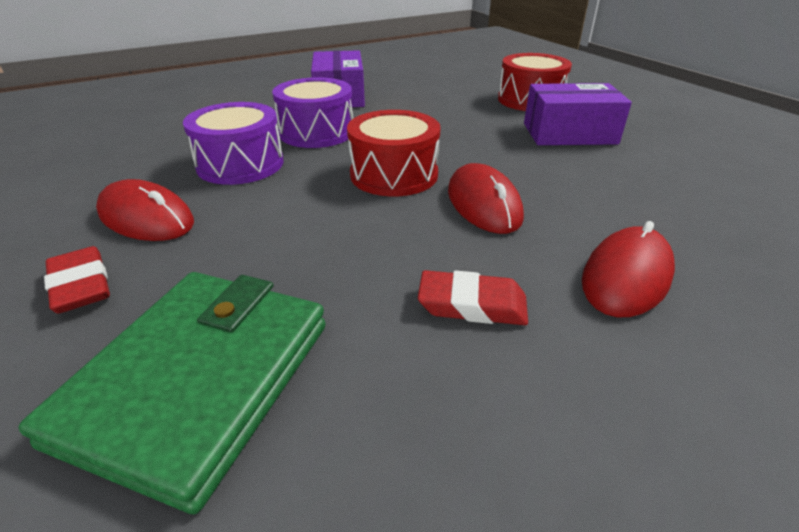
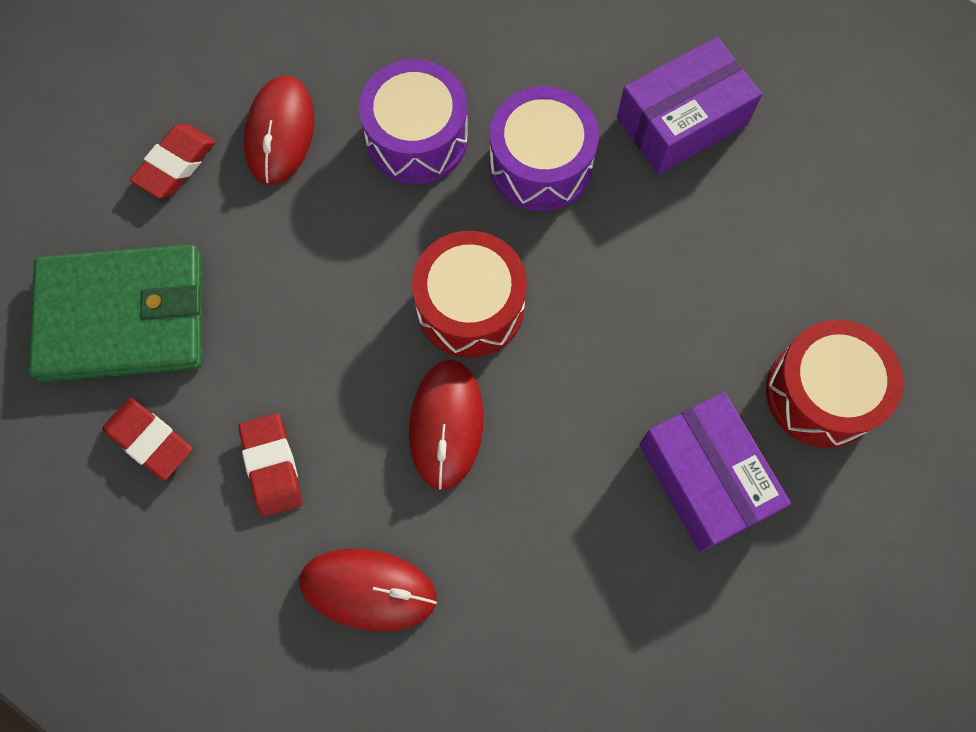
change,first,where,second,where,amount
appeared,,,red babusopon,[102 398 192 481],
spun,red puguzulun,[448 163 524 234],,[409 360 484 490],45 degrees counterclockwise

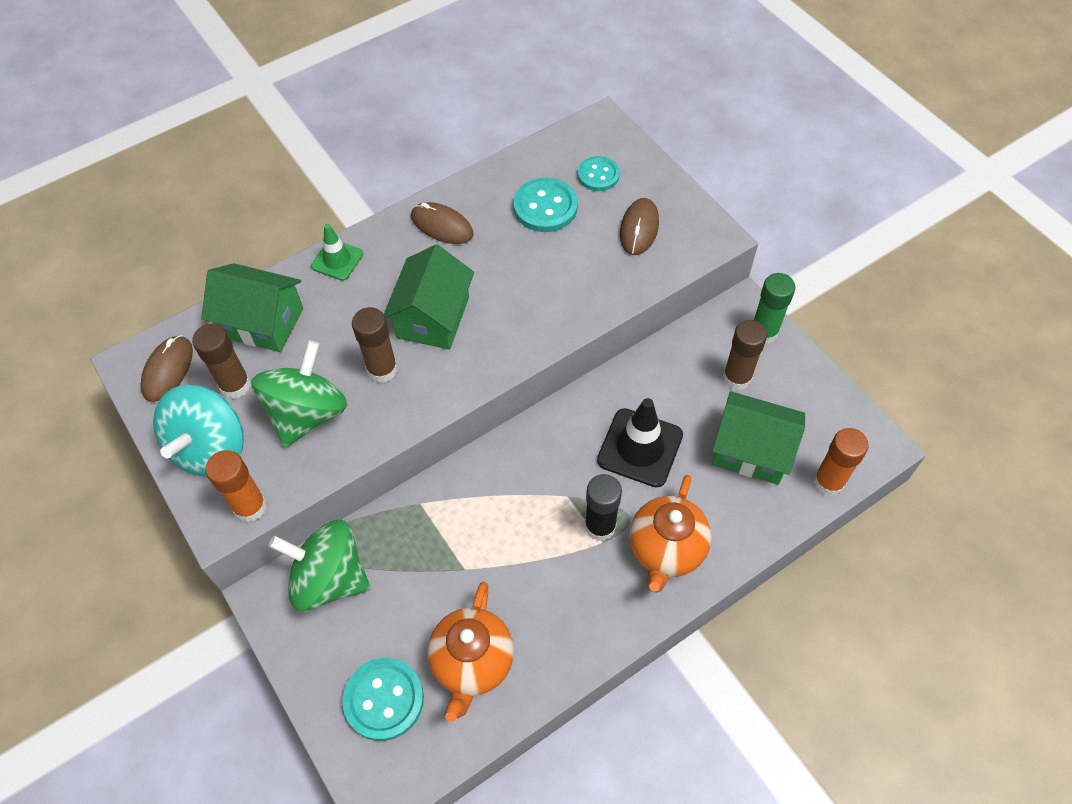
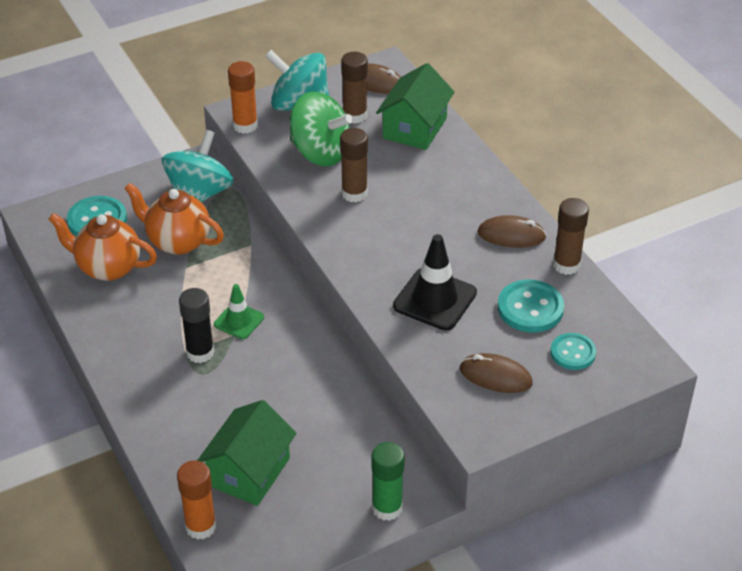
change,first,where,second,where,amount
missing,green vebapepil,[384 245 474 350],,,
relocated,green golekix,[311 224 363 281],,[214 284 264 339],
relocated,black golekix,[597 398 683 487],,[393 234 477 330],
relocated,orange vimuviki,[629 475 712 593],,[124 183 224 255],
relocated,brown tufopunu,[723 320 767 391],,[553 198 589 275],
colour,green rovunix,[268 520 370 612],turquoise rovunix,[162 130 233 202],
spun,brown puguzulun,[411 202 474 244],,[477 215 546 248],60 degrees clockwise

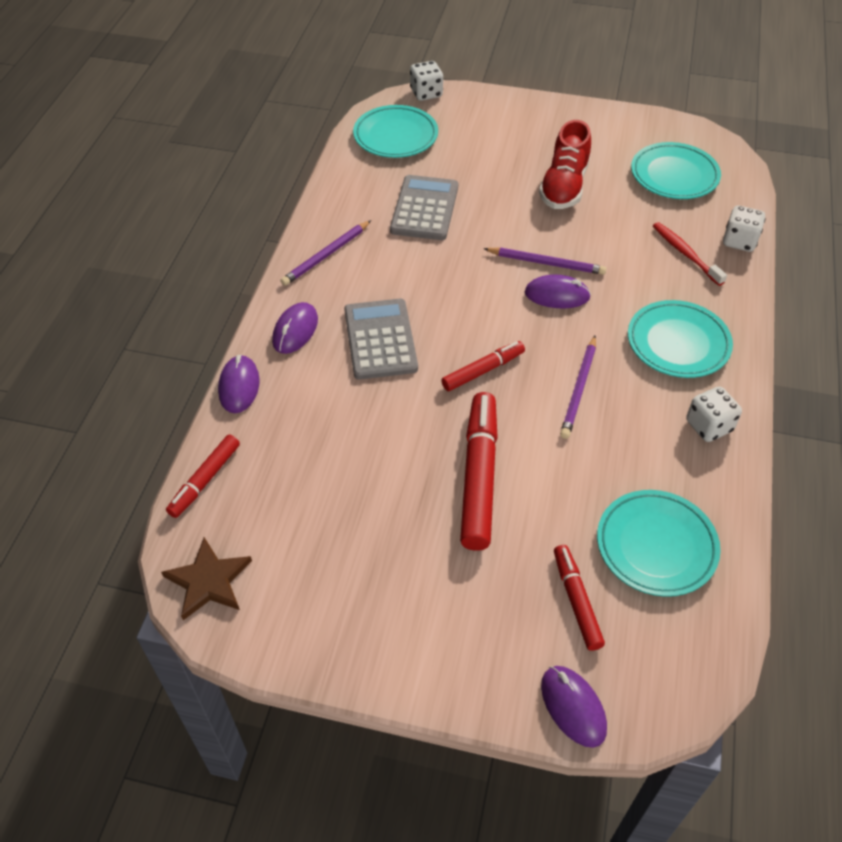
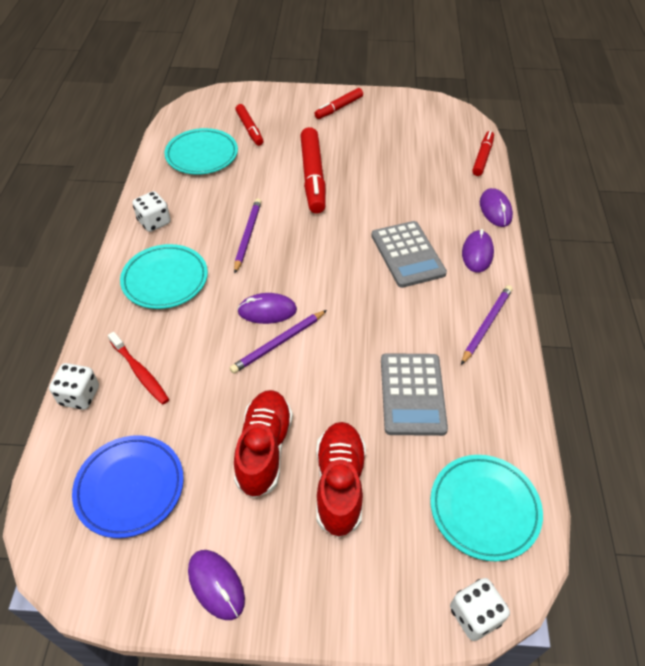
change,first,where,second,where,amount
missing,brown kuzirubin,[161 537 252 620],,,
appeared,,,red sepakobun,[316 422 366 538],
relocated,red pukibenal,[441 341 525 391],,[314 88 363 119],
relocated,purple puguzulun,[541 666 607 748],,[188 550 245 620],
colour,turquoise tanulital,[631 142 721 199],blue tanulital,[72 435 184 538],
spun,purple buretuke,[484 247 607 275],,[230 310 327 374],45 degrees counterclockwise

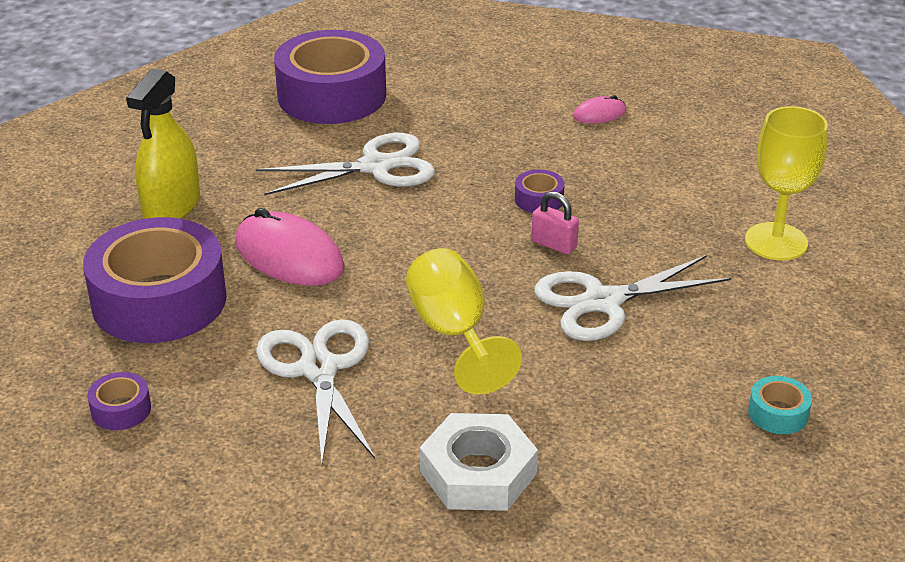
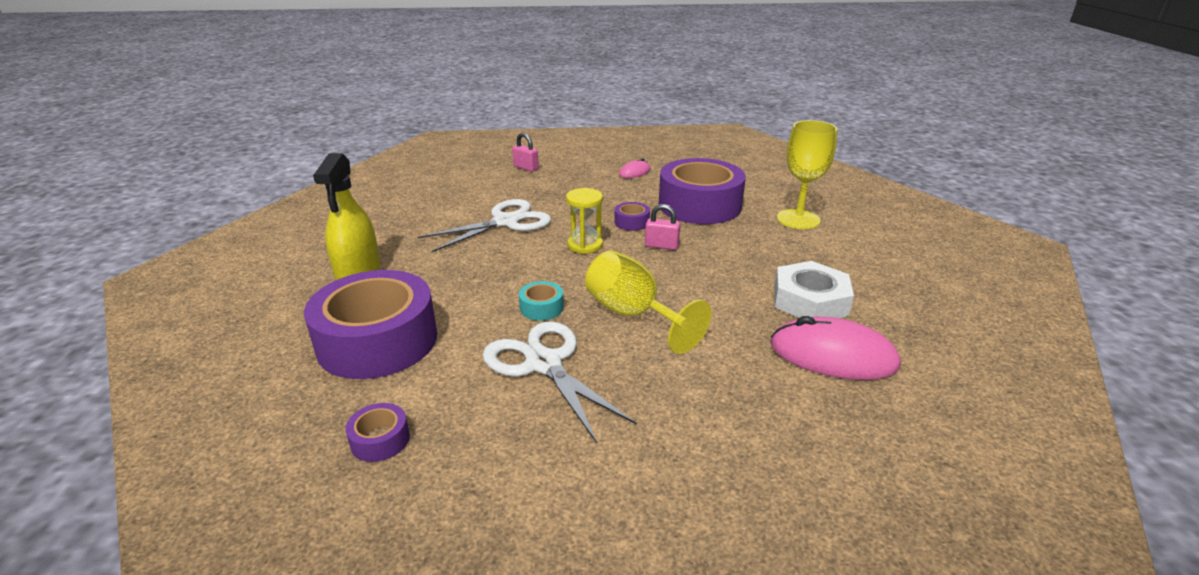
change,first,where,second,where,amount
missing,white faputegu,[534 255 731 341],,,
appeared,,,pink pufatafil,[512 133 539 172],
appeared,,,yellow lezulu,[566 188 603 254],
relocated,pink puguzulun,[235 208 345 286],,[771 316 900 380],
relocated,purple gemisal,[274 30 386 124],,[659 158 746 224],
relocated,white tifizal,[420 413 538 511],,[774 261 854 318],
relocated,turquoise gemisal,[748 376 812 434],,[519 281 564 321],

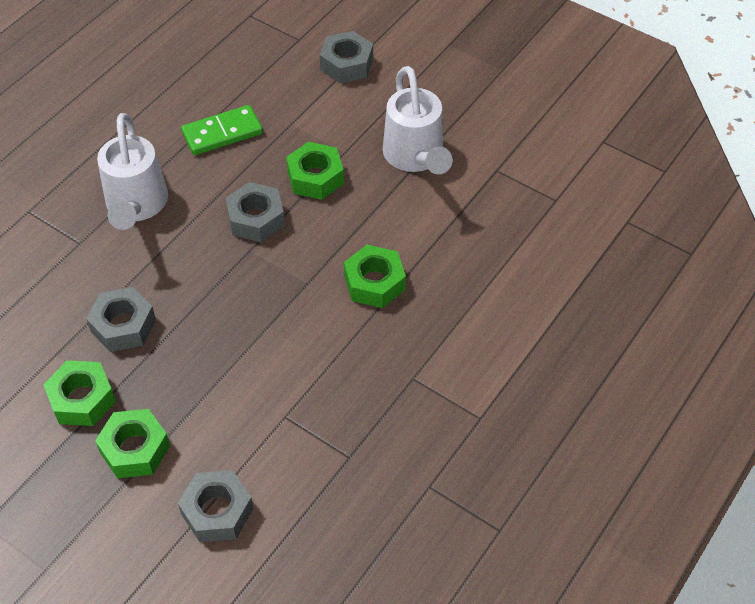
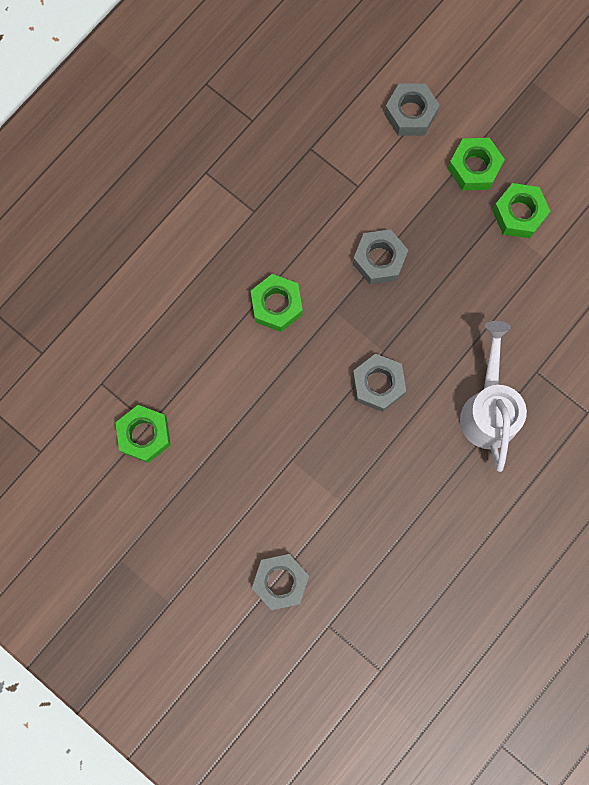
change,first,where,second,where,amount
missing,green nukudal,[181 105 263 155],,,
missing,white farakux,[383 66 453 174],,,
relocated,grey tifizal,[86 287 156 352],,[353 229 408 284],
relocated,green tifizal,[286 142 344 200],,[115 405 171 463],

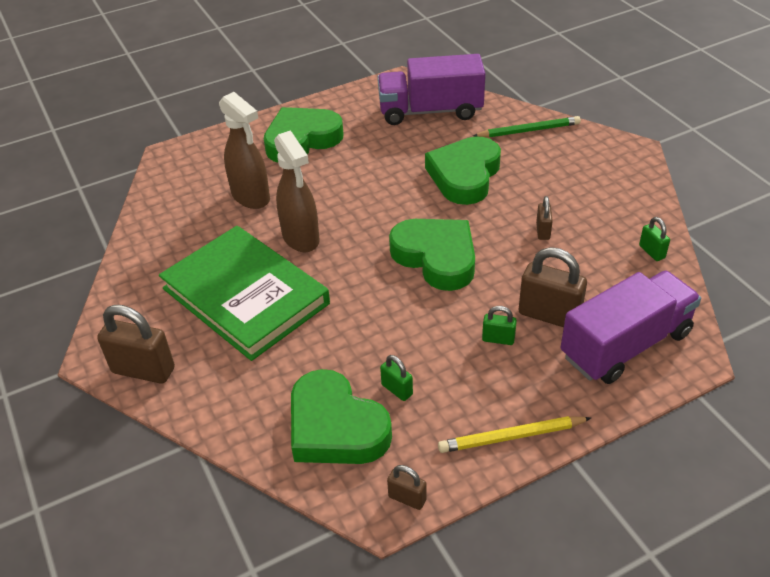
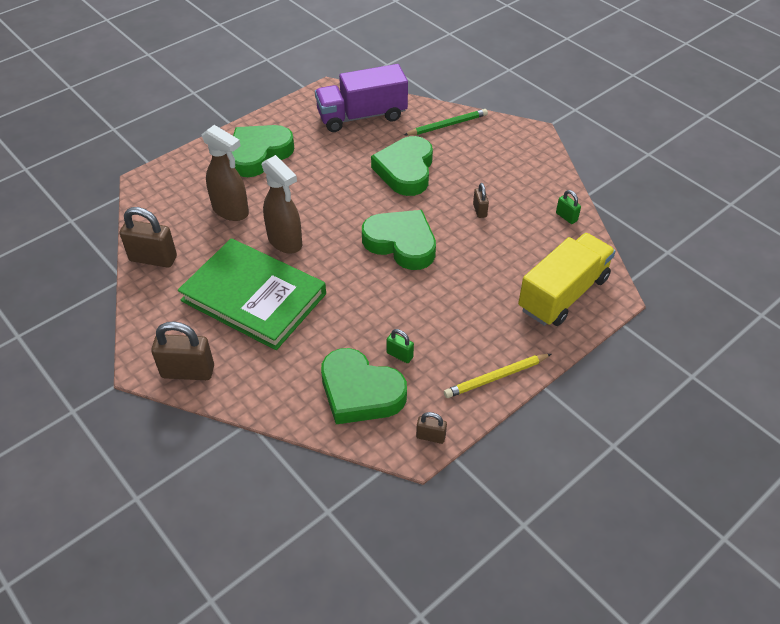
change,first,where,second,where,amount
missing,green pufatafil,[482 306 517 345],,,
relocated,brown pufatafil,[519 247 587 327],,[120 207 177 268],
colour,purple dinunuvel,[561 271 701 384],yellow dinunuvel,[518 233 616 326],

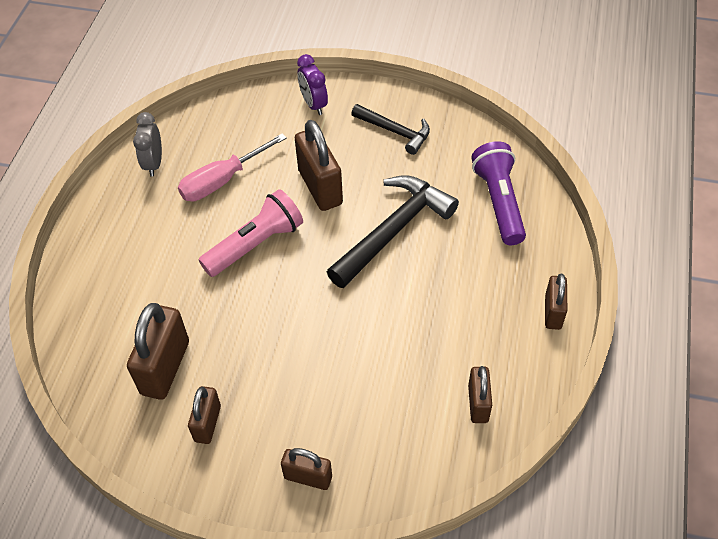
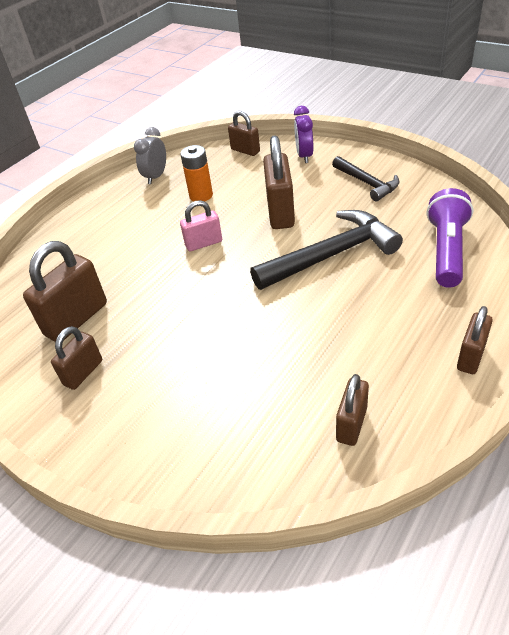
change,first,where,second,where,amount
relocated,brown pufatafil,[281 448 332 490],,[228 111 260 156],
exchanged,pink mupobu,[178 134 287 201],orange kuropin,[180 145 213 201],
exchanged,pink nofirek,[199 189 303 277],pink pufatafil,[180 200 222 251],

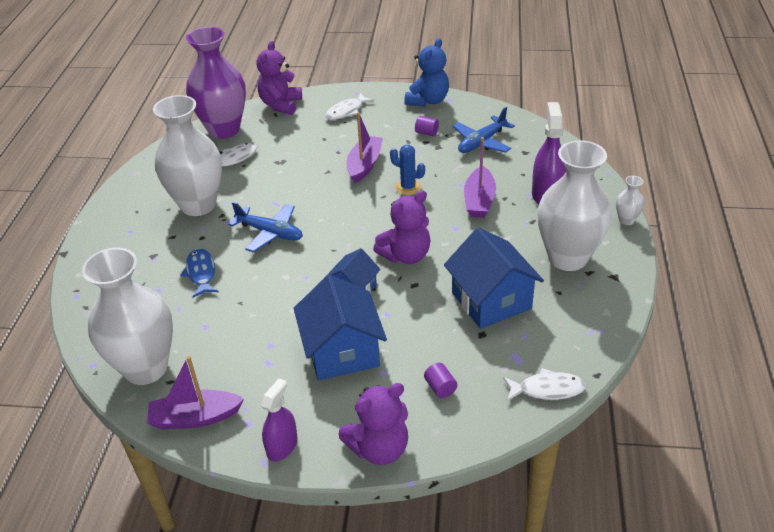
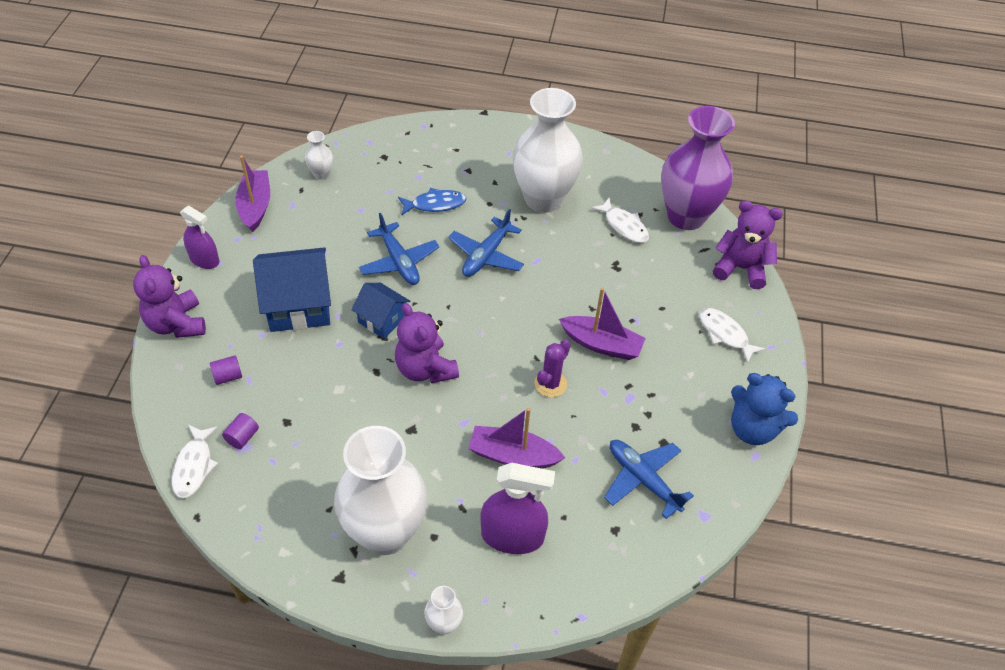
change,first,where,second,where,amount
missing,blue vebapepil,[444 227 544 329],,,
appeared,,,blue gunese,[359 213 439 285],
relocated,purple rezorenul,[415 116 439 136],,[222 413 259 449],
colour,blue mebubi,[390 145 425 195],purple mebubi,[535 339 571 397],
size,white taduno,[82 248 173 385],,[305 131 333 180],x0.41

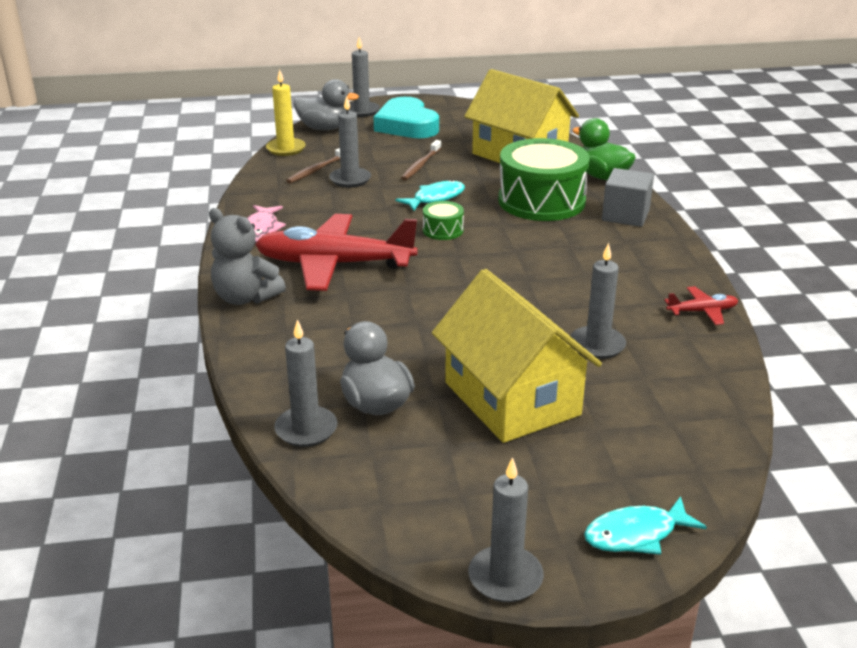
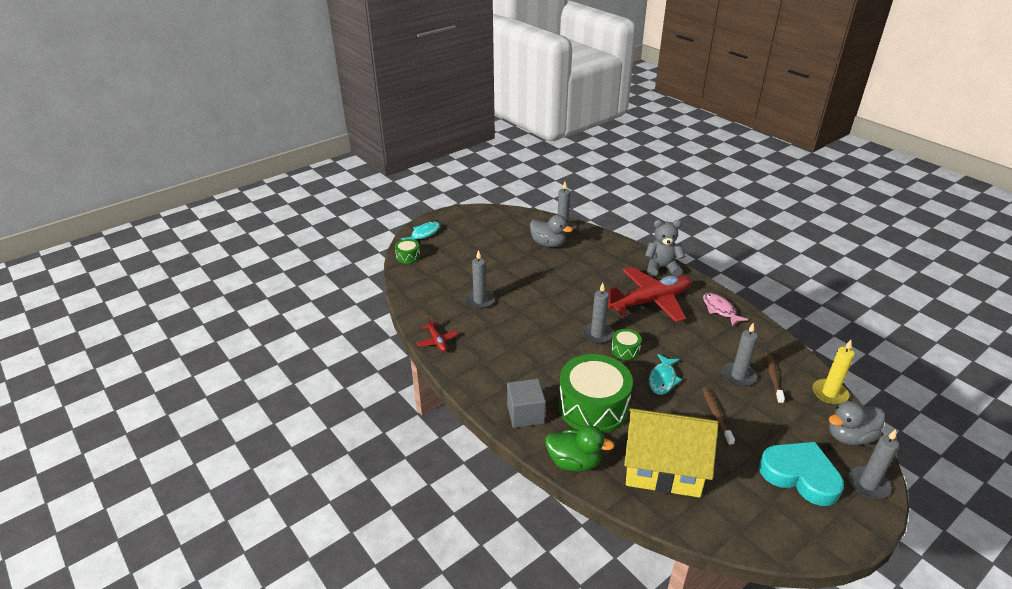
change,first,where,second,where,amount
missing,yellow vebapepil,[432 269 602 443],,,
appeared,,,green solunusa,[395 239 420 264],
relocated,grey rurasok,[468 457 544 602],,[582 283 614 344],
spun,red gunese,[664 286 738 325],,[416 317 458 352],75 degrees counterclockwise

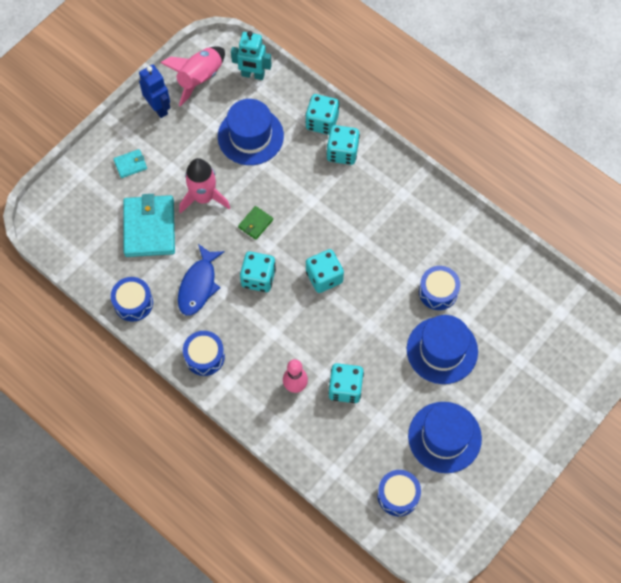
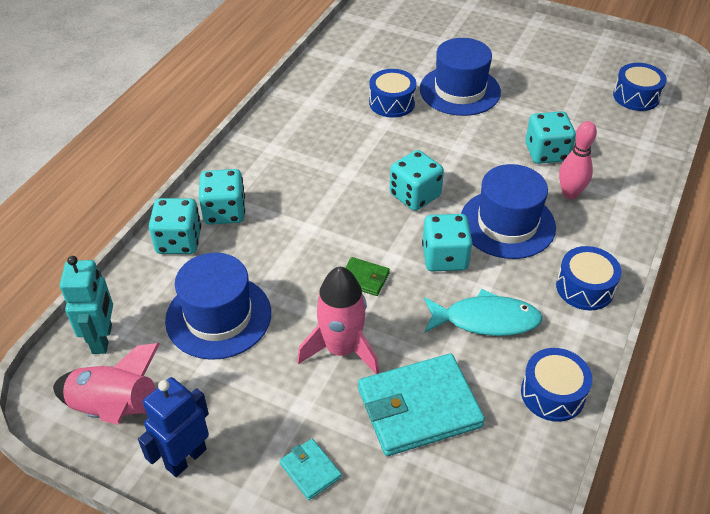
change,first,where,second,where,amount
relocated,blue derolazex,[408 402 482 473],,[461 164 556 259],
colour,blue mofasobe,[178 244 225 315],turquoise mofasobe,[424 289 543 336],

